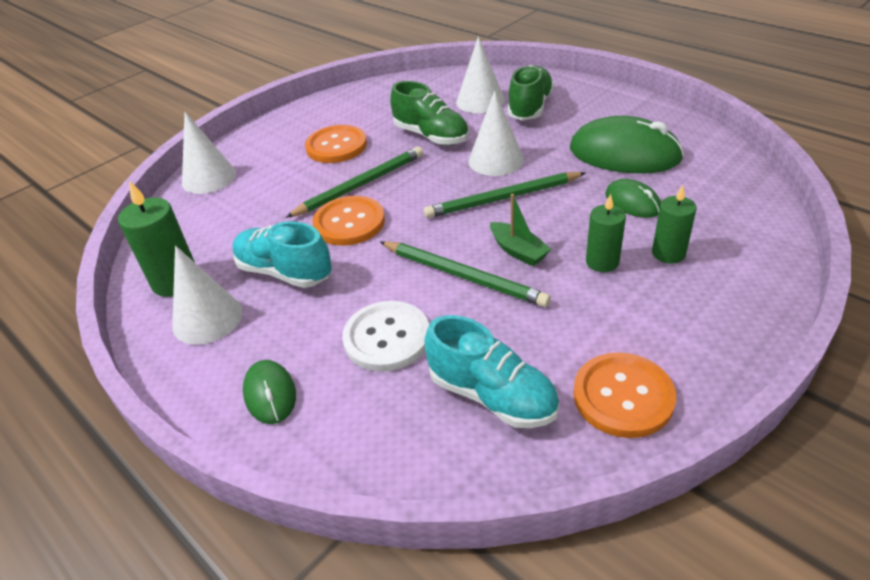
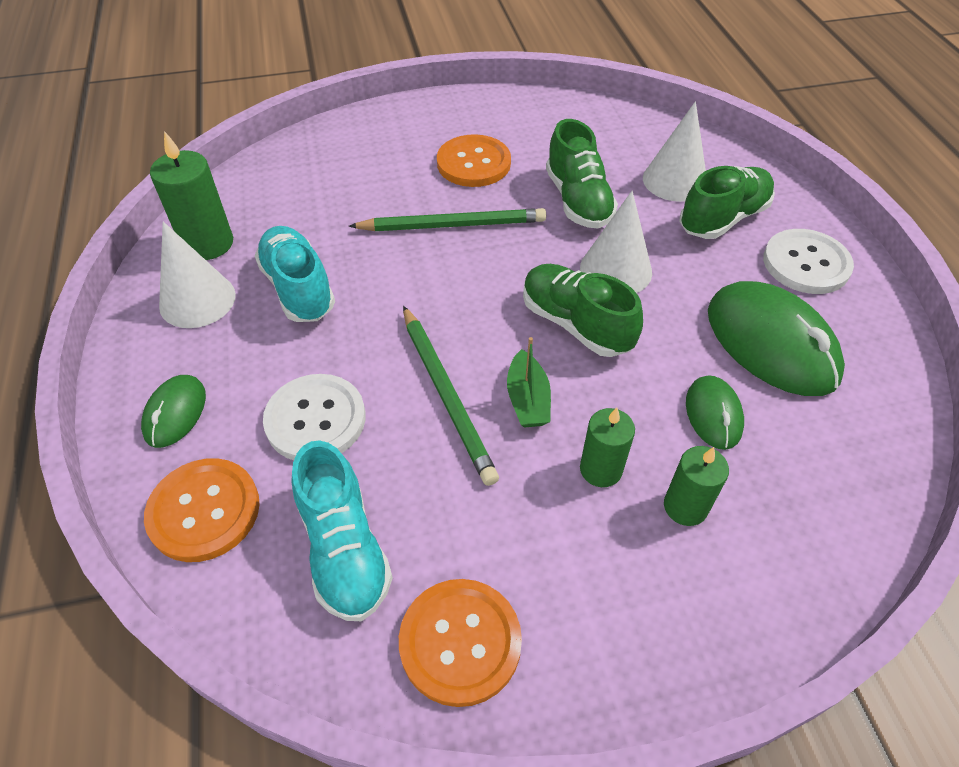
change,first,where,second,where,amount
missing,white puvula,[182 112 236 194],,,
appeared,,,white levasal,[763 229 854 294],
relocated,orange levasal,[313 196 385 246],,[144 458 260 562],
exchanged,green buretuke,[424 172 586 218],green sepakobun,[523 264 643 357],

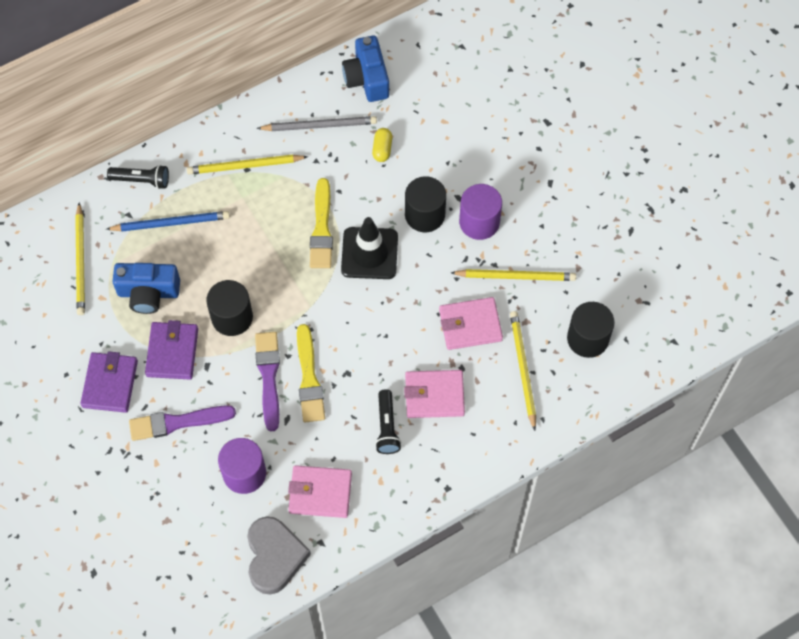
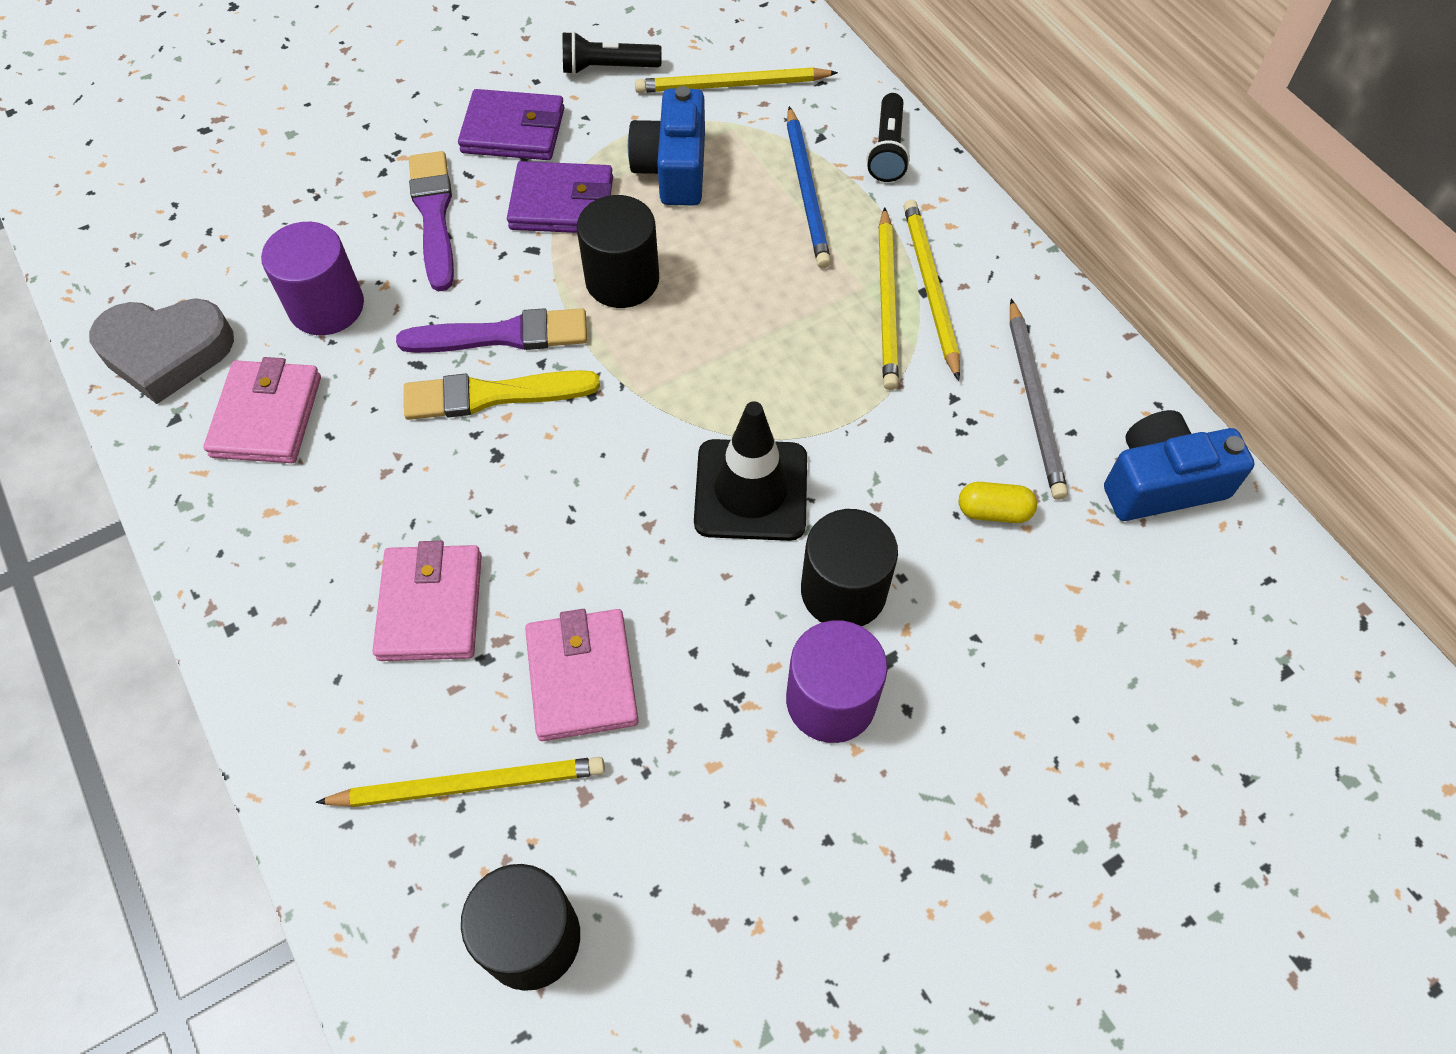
change,first,where,second,where,amount
missing,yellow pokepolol,[310 178 333 268],,,
relocated,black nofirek,[375 389 401 454],,[563 31 662 75],
relocated,yellow buretuke,[451 269 576 281],,[878 207 899 390],

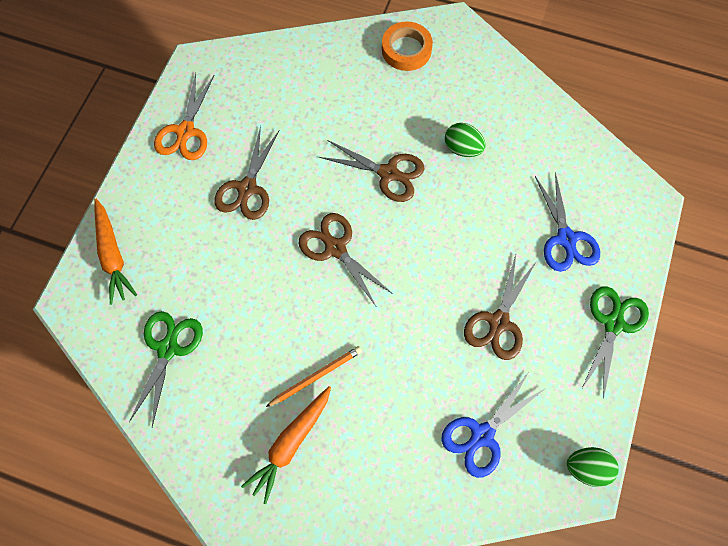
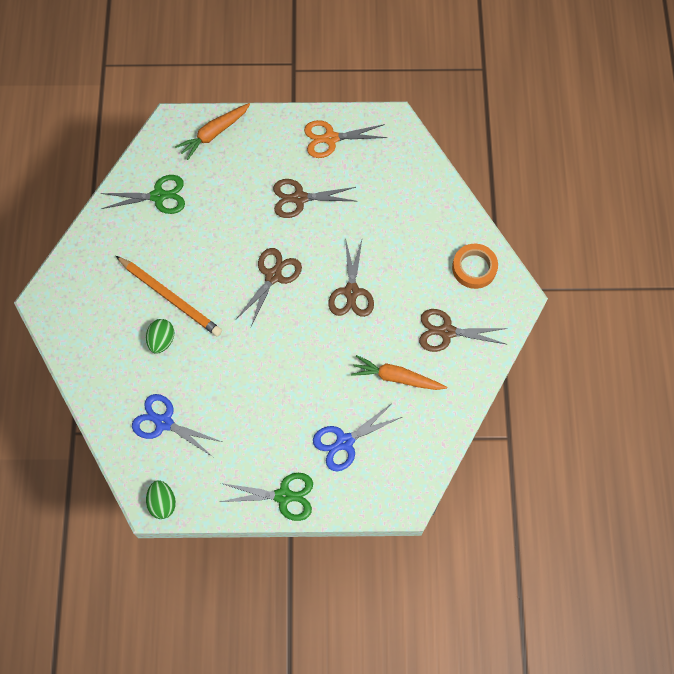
change,first,where,second,where,amount
relocated,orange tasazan,[241 386 331 504],,[351 355 447 390],
relocated,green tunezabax,[445 123 486 157],,[146 319 174 354],
relocated,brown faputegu,[464 255 536 360],,[419 309 508 352],
size,orange buretuke,[266 346 362 407],,[116 256 222 337],x1.66

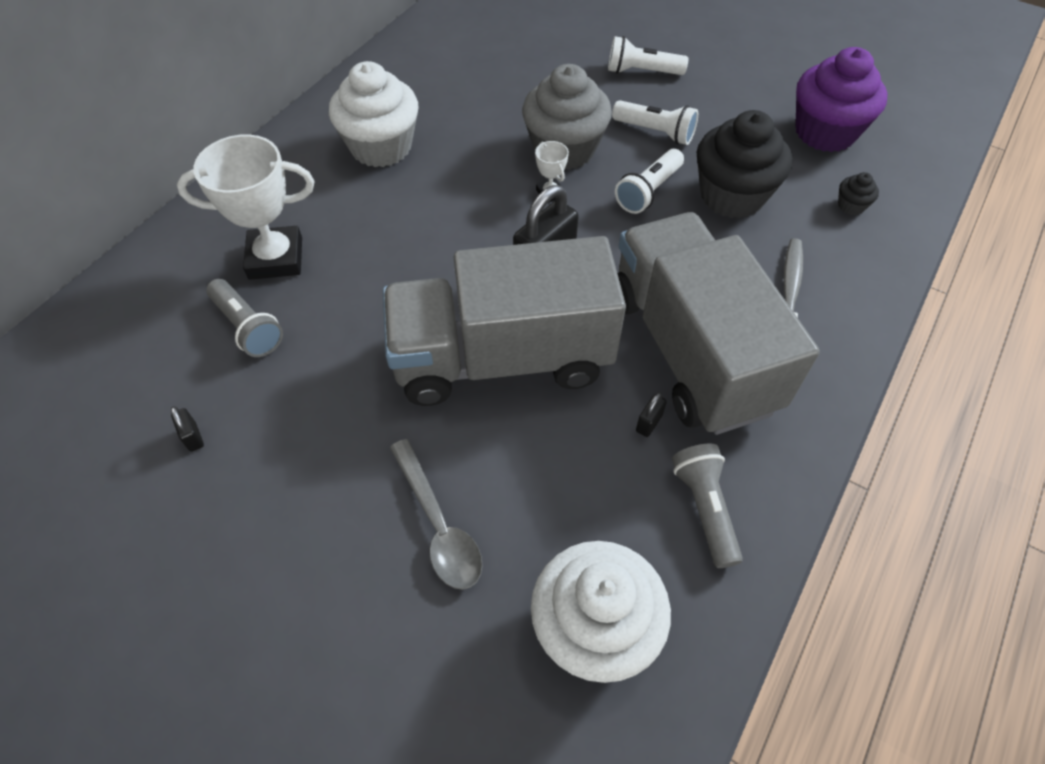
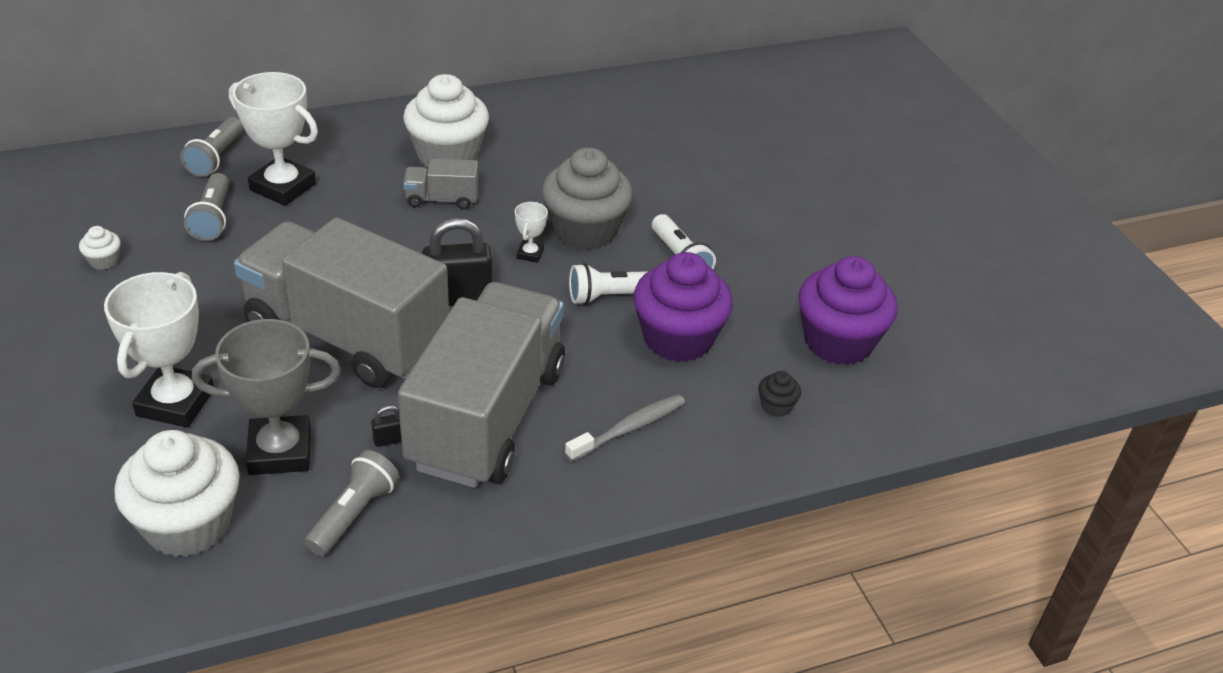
change,first,where,second,where,amount
missing,white nofirek,[608 36 688 75],,,
appeared,,,grey nofirek,[180 117 243 177],
appeared,,,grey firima,[192 319 341 475],
appeared,,,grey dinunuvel,[403 158 478 210],
exchanged,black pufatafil,[171 406 204 452],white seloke,[79 226 121 270],
exchanged,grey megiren,[390 439 483 590],white firima,[104 272 214 428],
colour,black seloke,[697 110 792 219],purple seloke,[633 252 733 362],

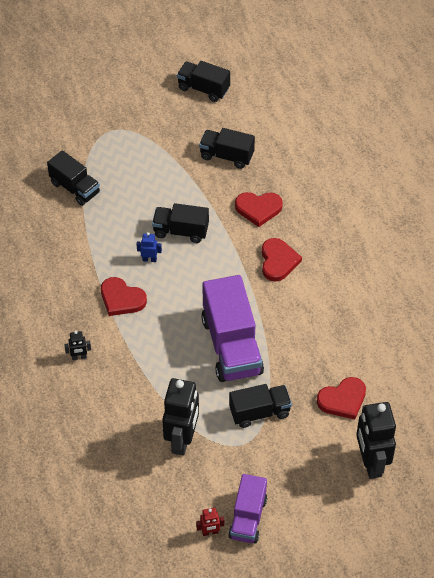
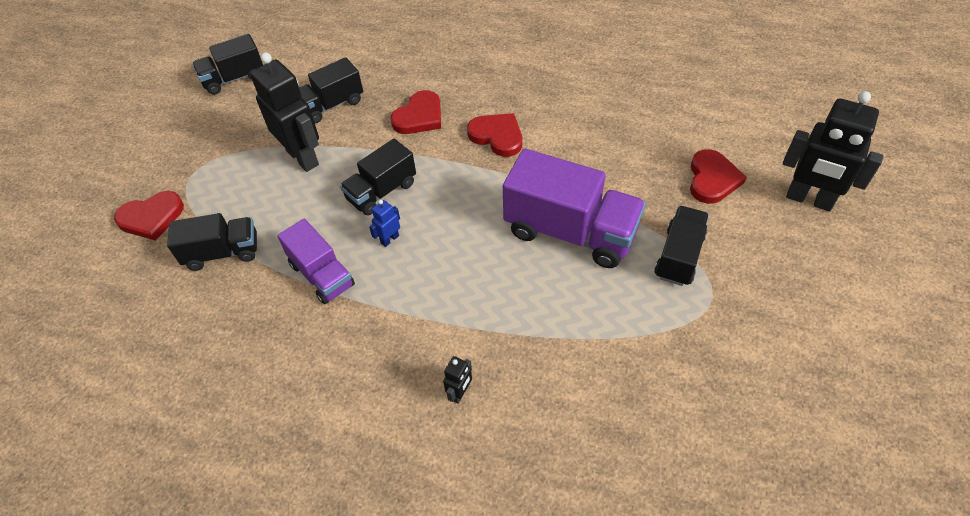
change,first,where,second,where,amount
missing,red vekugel,[196 508 224 536],,,
relocated,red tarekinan,[101 277 147 316],,[114 191 184 241],
relocated,black vekugel,[162 378 199 456],,[250 52 319 172],
relocated,purple dinunuvel,[228 474 267 544],,[277 219 355 304],

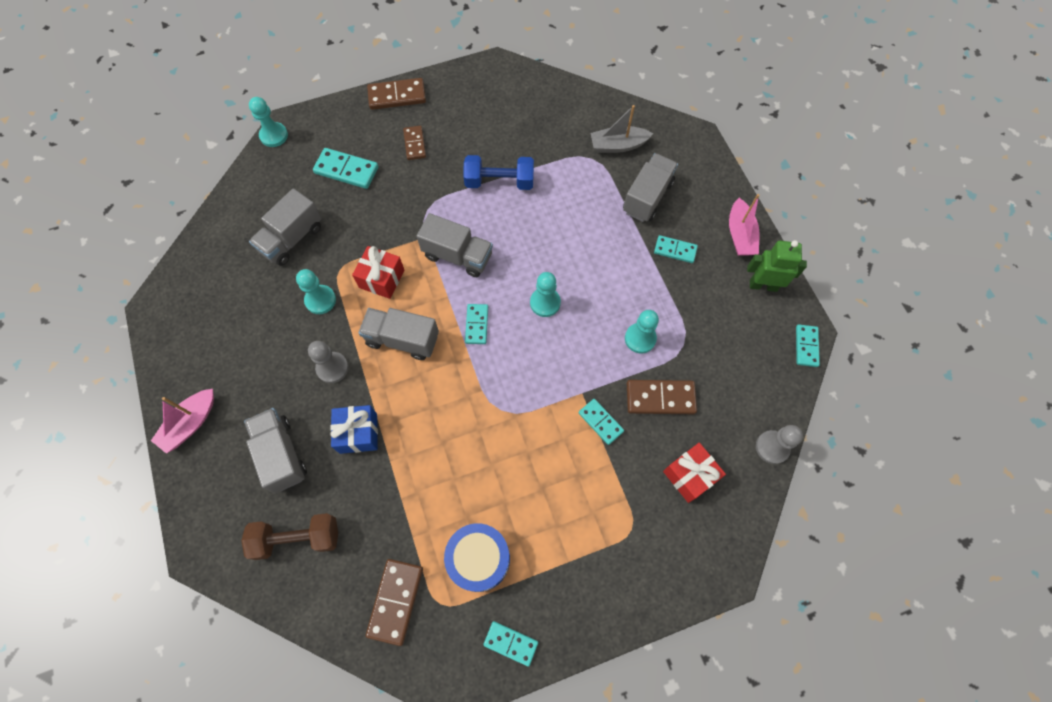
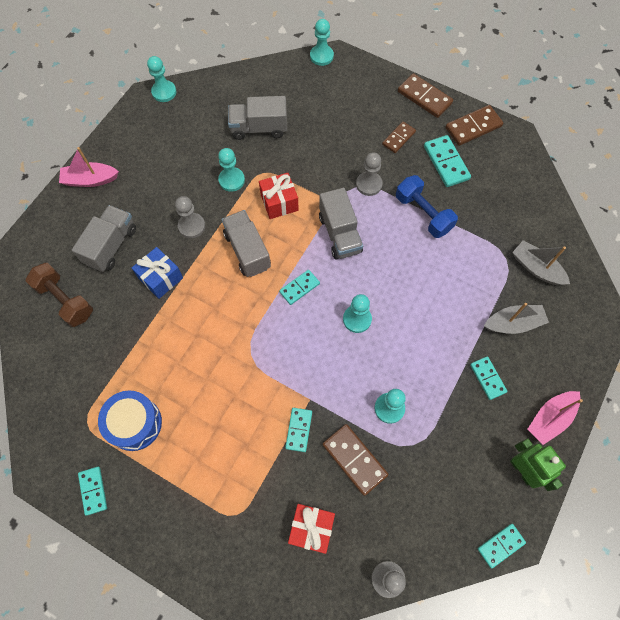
change,first,where,second,where,amount
appeared,,,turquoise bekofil,[147 56 176 102],
appeared,,,grey bekofil,[356 152 383 196],
relocated,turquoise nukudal,[313 148 378 189],,[424 135 471 187],
relocated,brown nukudal,[366 559 423 646],,[445 105 503 146],
exchanged,grey dinunuvel,[623 153 678 222],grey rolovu,[484 303 549 334],

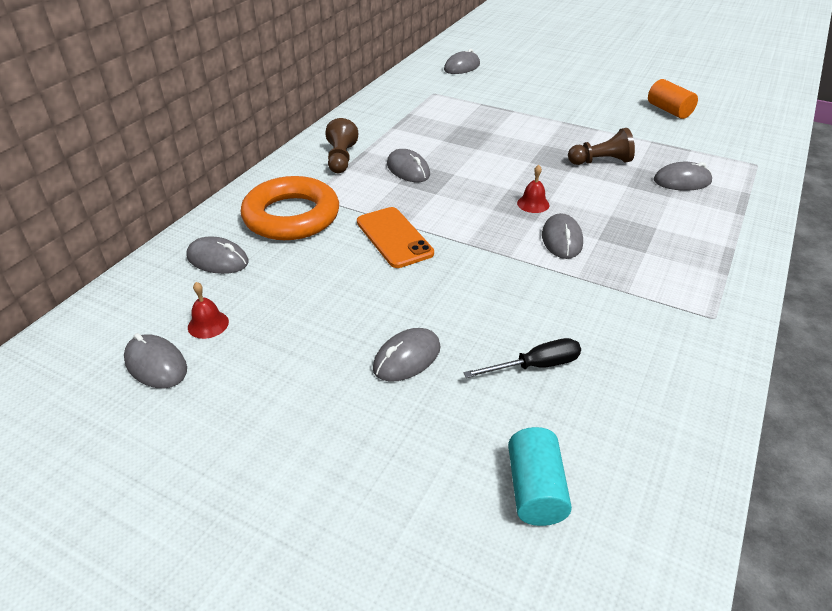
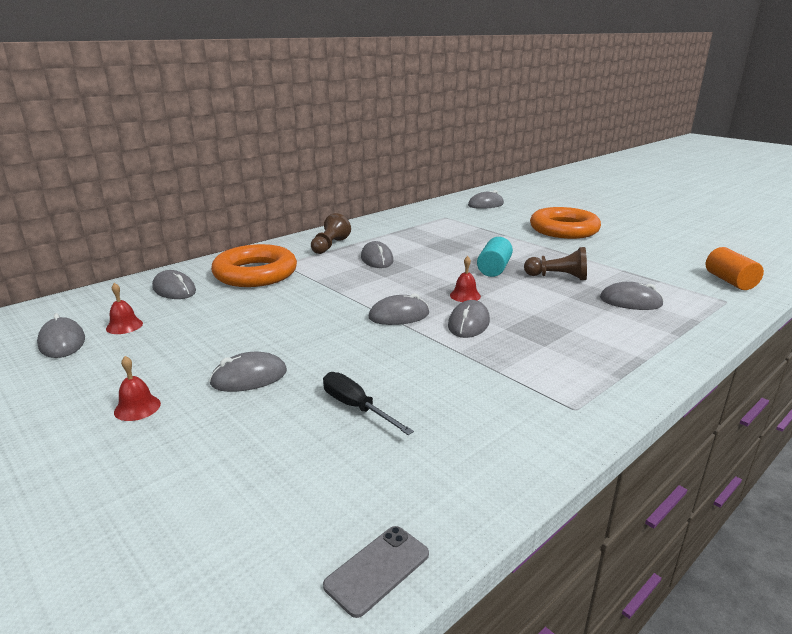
change,first,where,second,where,amount
missing,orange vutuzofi,[357 207 434 268],,,
appeared,,,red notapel,[114 356 161 421],
appeared,,,grey vutuzofi,[323 526 429 618],
appeared,,,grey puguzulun,[369 293 429 325],
appeared,,,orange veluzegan,[530 207 601 239],
relocated,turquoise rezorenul,[508 427 572 526],,[477 237 513 277],
relocated,orange rezorenul,[648 79 698 119],,[706 247 764 290],
spun,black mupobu,[463 338 581 378],,[323 372 414 435],135 degrees counterclockwise

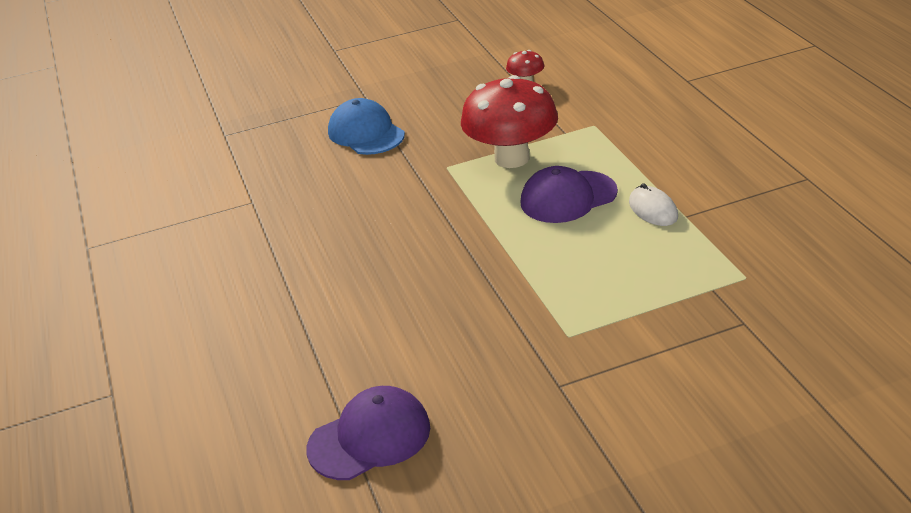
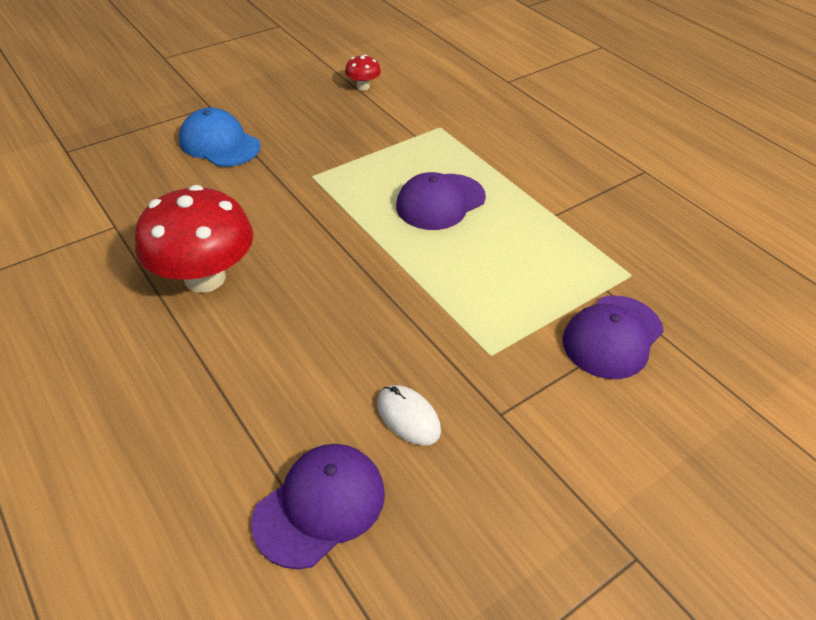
change,first,where,second,where,amount
appeared,,,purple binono,[563 295 664 379],
relocated,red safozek,[461 75 558 168],,[135 185 253 293],
relocated,white puguzulun,[629 183 678 226],,[377 385 441 446],

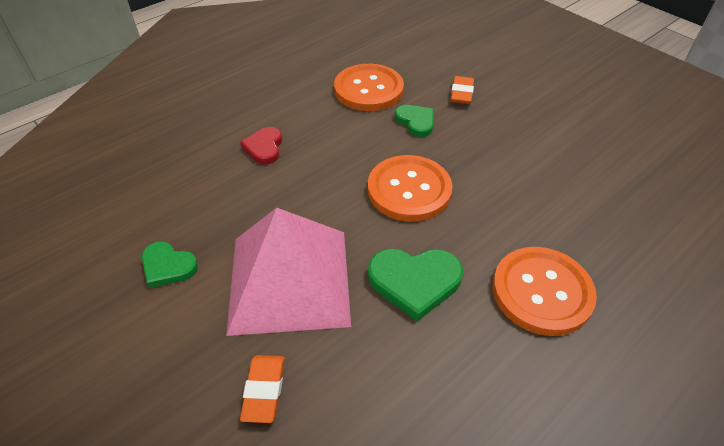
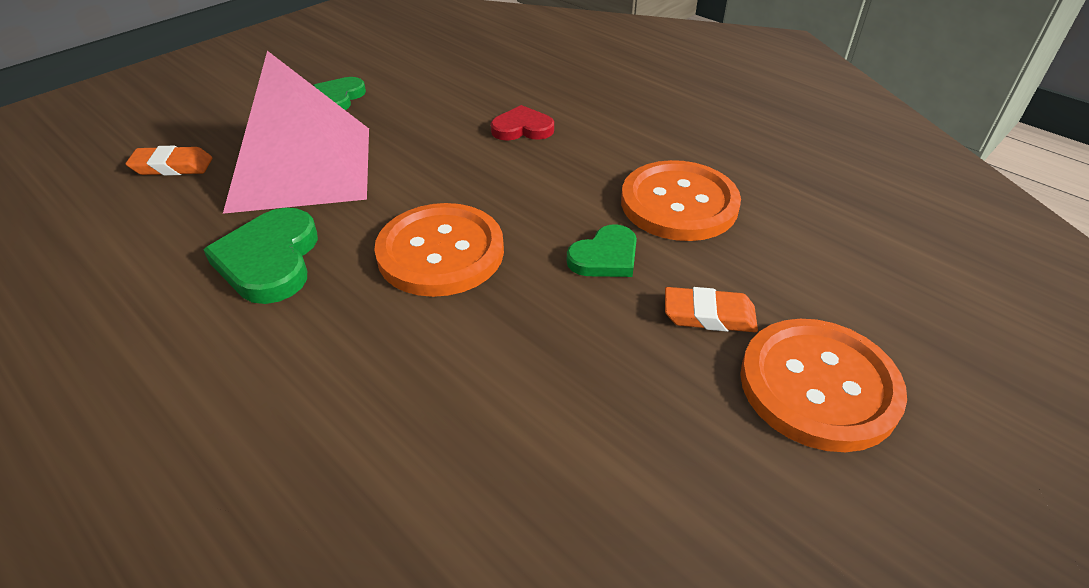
change,first,where,second,where,amount
relocated,orange levasal,[492 247 597 336],,[740 319 907 452],

